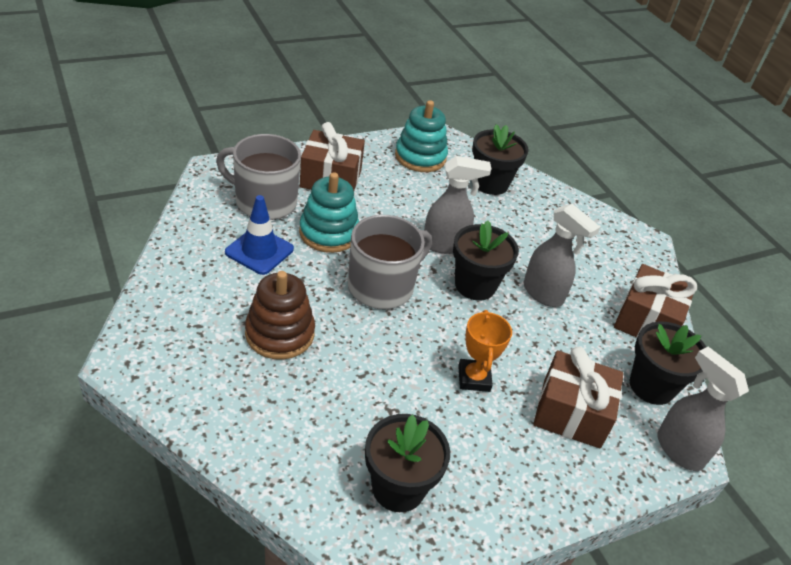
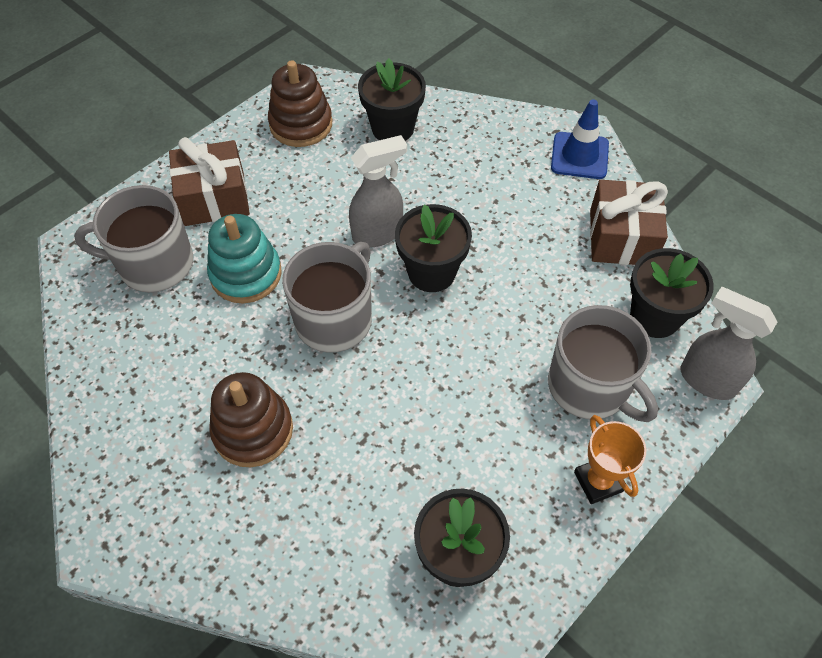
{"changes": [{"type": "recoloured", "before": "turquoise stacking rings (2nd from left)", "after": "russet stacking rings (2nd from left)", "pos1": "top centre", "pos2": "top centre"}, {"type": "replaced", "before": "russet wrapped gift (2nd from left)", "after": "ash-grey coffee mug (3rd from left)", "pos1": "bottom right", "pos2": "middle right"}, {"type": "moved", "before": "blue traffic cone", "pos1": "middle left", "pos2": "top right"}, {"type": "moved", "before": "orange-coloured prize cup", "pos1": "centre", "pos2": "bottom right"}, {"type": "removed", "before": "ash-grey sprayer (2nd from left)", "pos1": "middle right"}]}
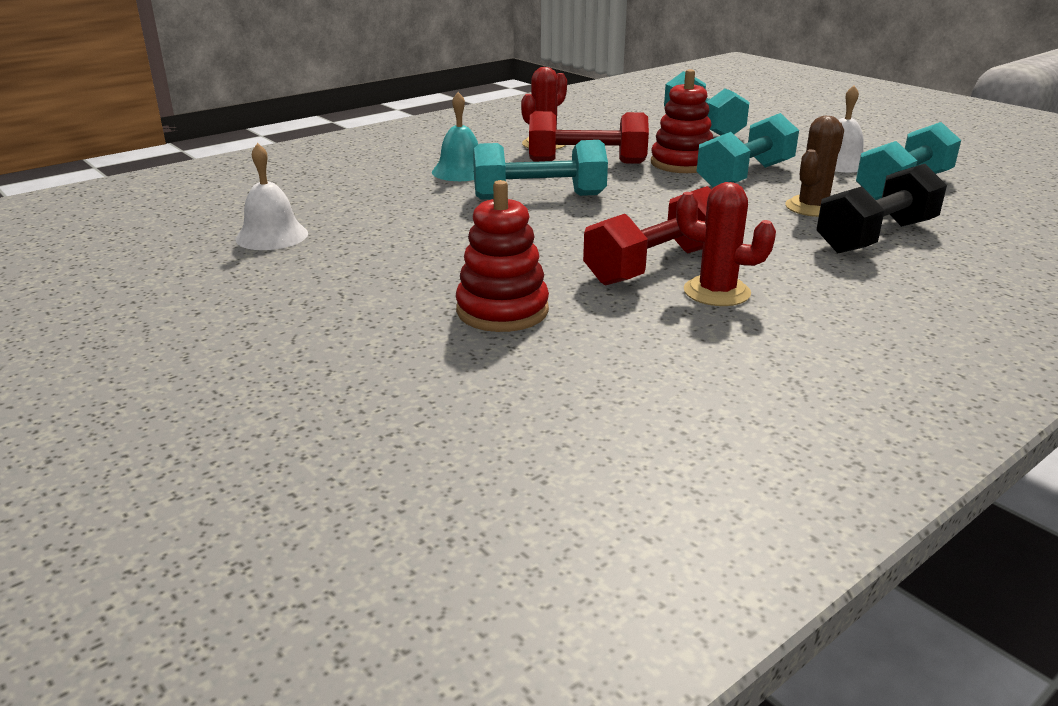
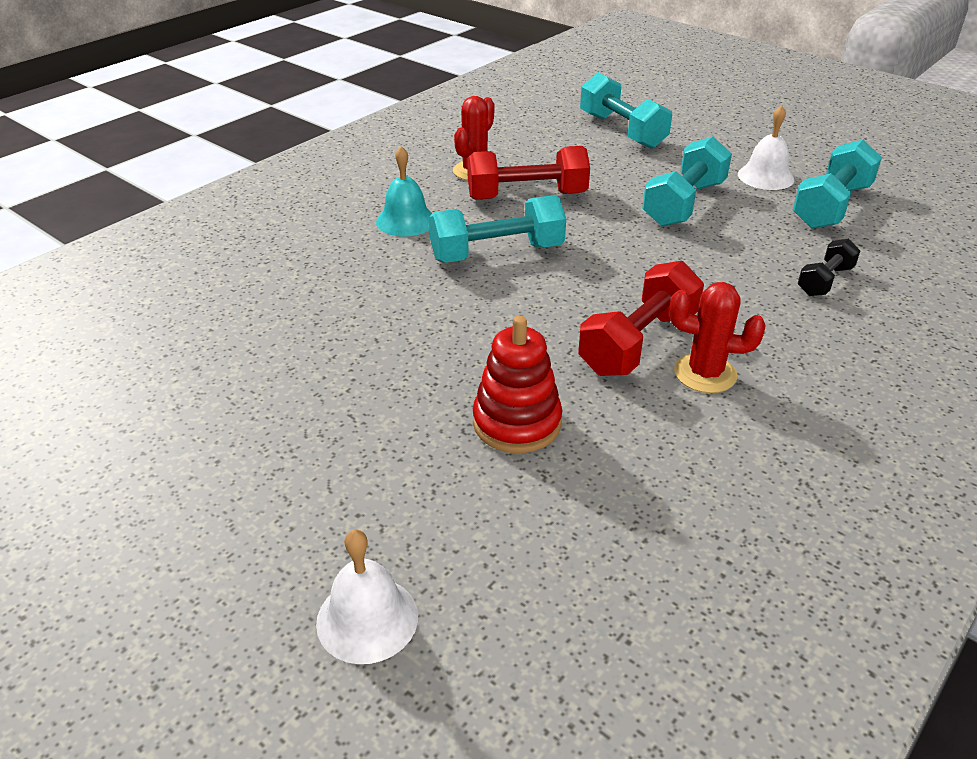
{"changes": [{"type": "moved", "before": "snow-white school bell (1st from left)", "pos1": "top left", "pos2": "bottom centre"}, {"type": "resized", "before": "black free weight", "pos1": "top right", "pos2": "middle right", "scale": 0.57}, {"type": "removed", "before": "scarlet stacking rings (2nd from left)", "pos1": "top centre"}, {"type": "removed", "before": "russet prickly plant", "pos1": "top right"}]}
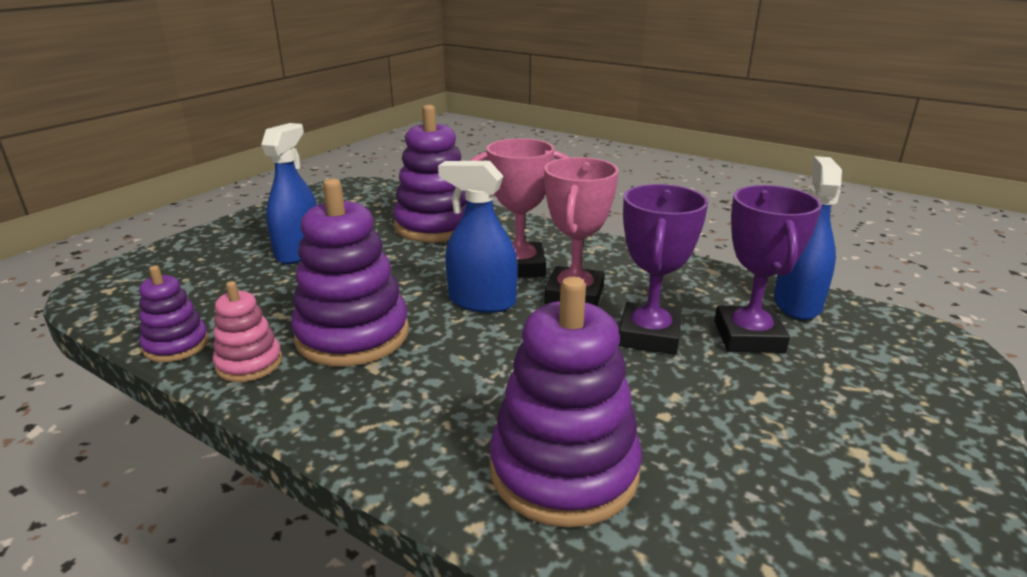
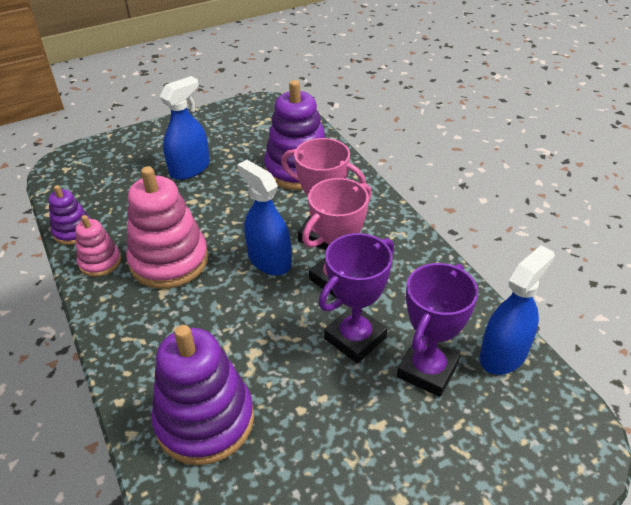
{"changes": [{"type": "recoloured", "before": "violet stacking rings (2nd from left)", "after": "pink stacking rings (2nd from left)", "pos1": "centre", "pos2": "middle left"}]}
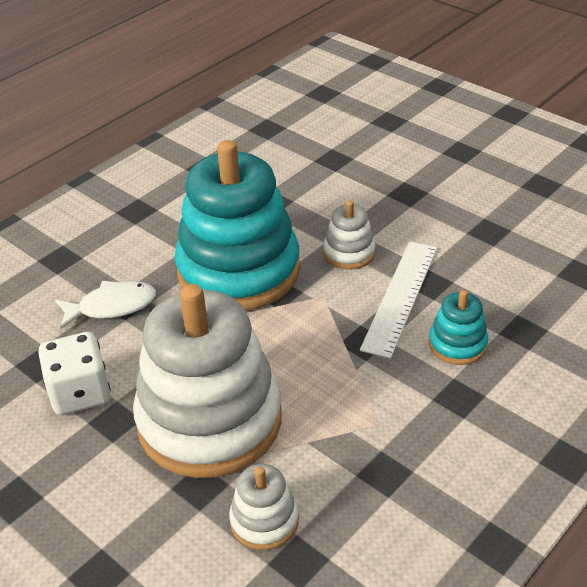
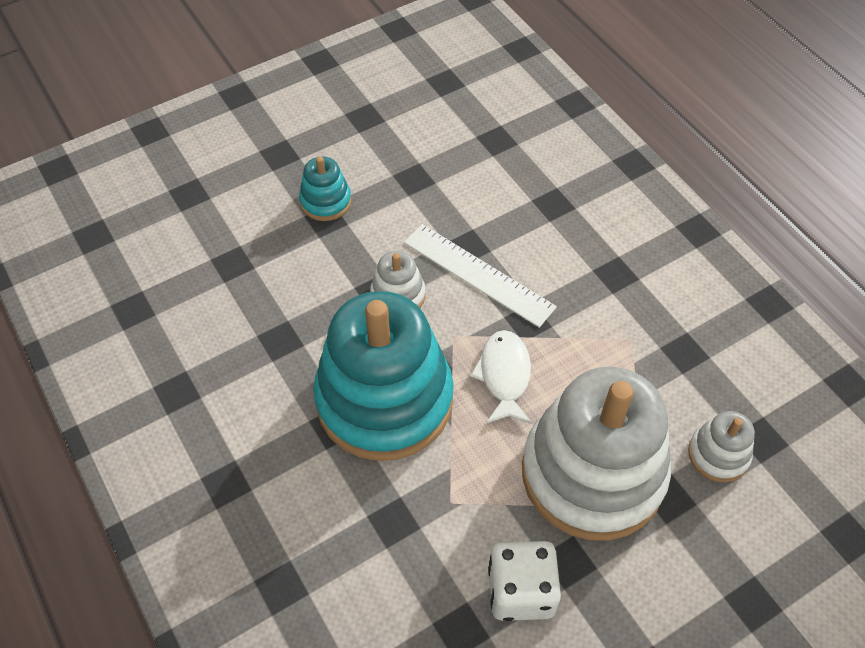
{"changes": [{"type": "moved", "before": "turquoise stacking rings (2nd from left in the first image)", "after": "turquoise stacking rings (1st from left)", "pos1": "middle right", "pos2": "top centre"}, {"type": "moved", "before": "snow-white fish", "pos1": "middle left", "pos2": "centre"}]}
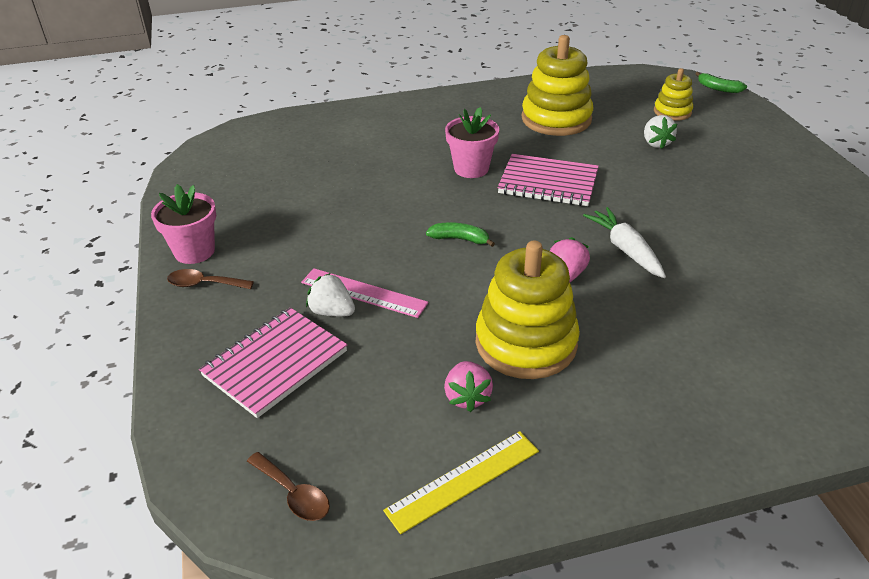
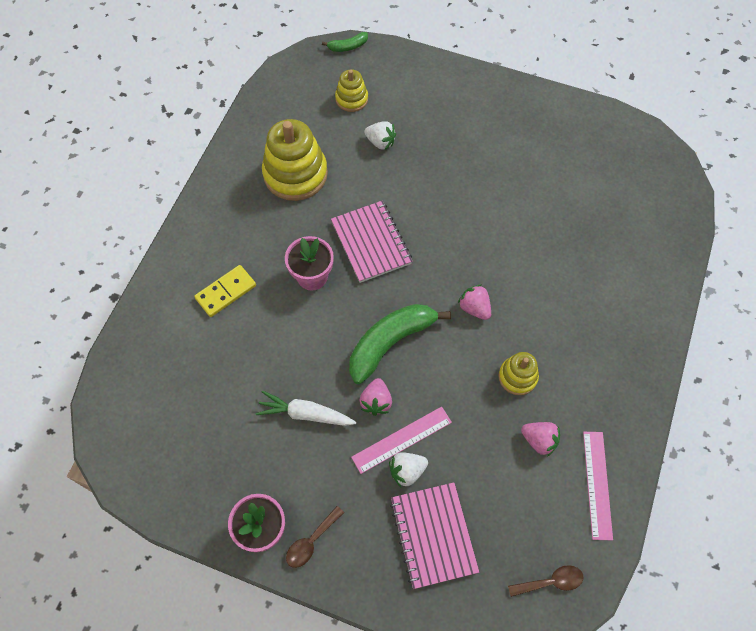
{"changes": [{"type": "added", "after": "golden domino piece", "pos2": "middle left"}, {"type": "moved", "before": "snow-white carrot", "pos1": "middle right", "pos2": "centre"}, {"type": "turned", "before": "pink exercise book (2nd from left in the first image)", "pos1": "top centre", "pos2": "centre", "turn": -75}, {"type": "resized", "before": "emerald banana (1st from left in the first image)", "pos1": "centre", "pos2": "centre", "scale": 2.1}, {"type": "added", "after": "pink berry (1st from left)", "pos2": "centre"}, {"type": "resized", "before": "golden stacking rings (1st from left in the first image)", "pos1": "centre", "pos2": "middle right", "scale": 0.54}, {"type": "recoloured", "before": "golden ruler", "after": "pink ruler (2nd from left)", "pos1": "bottom centre", "pos2": "bottom right"}]}
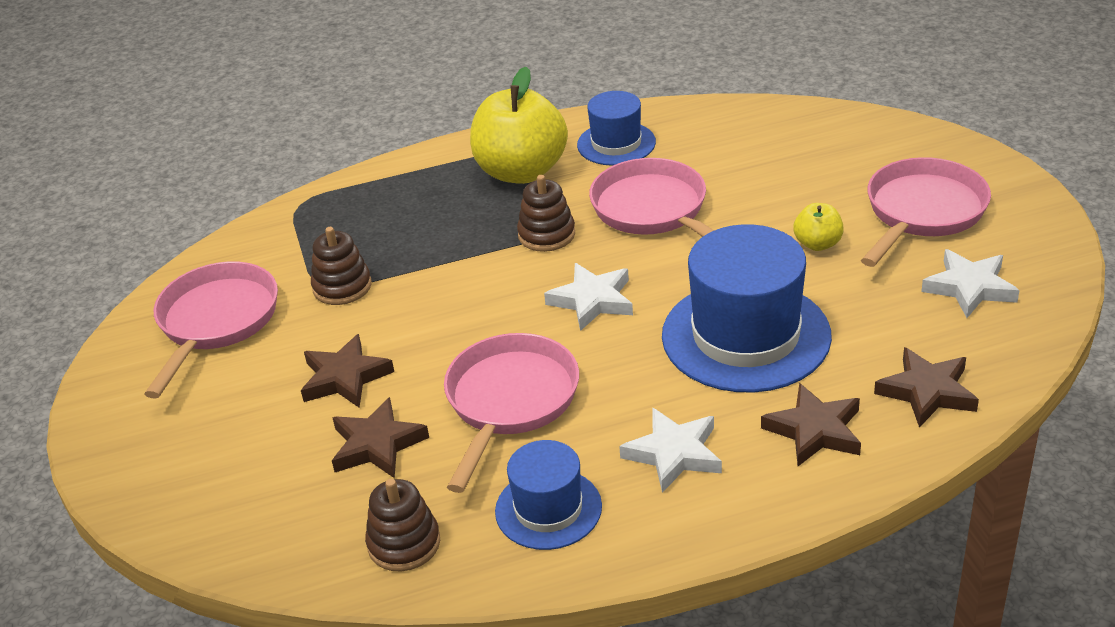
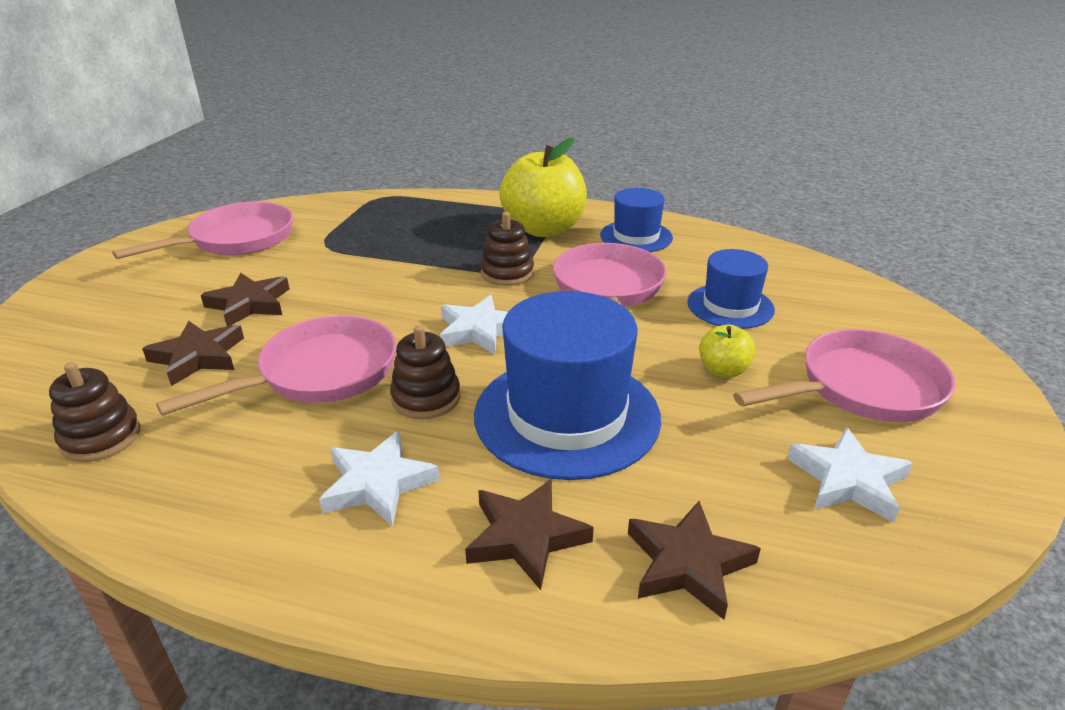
{"changes": [{"type": "moved", "before": "russet stacking rings (1st from left in the first image)", "after": "russet stacking rings (2nd from left)", "pos1": "middle left", "pos2": "centre"}, {"type": "moved", "before": "blue tall hat (1st from left in the first image)", "after": "blue tall hat (3rd from left)", "pos1": "bottom centre", "pos2": "middle right"}]}
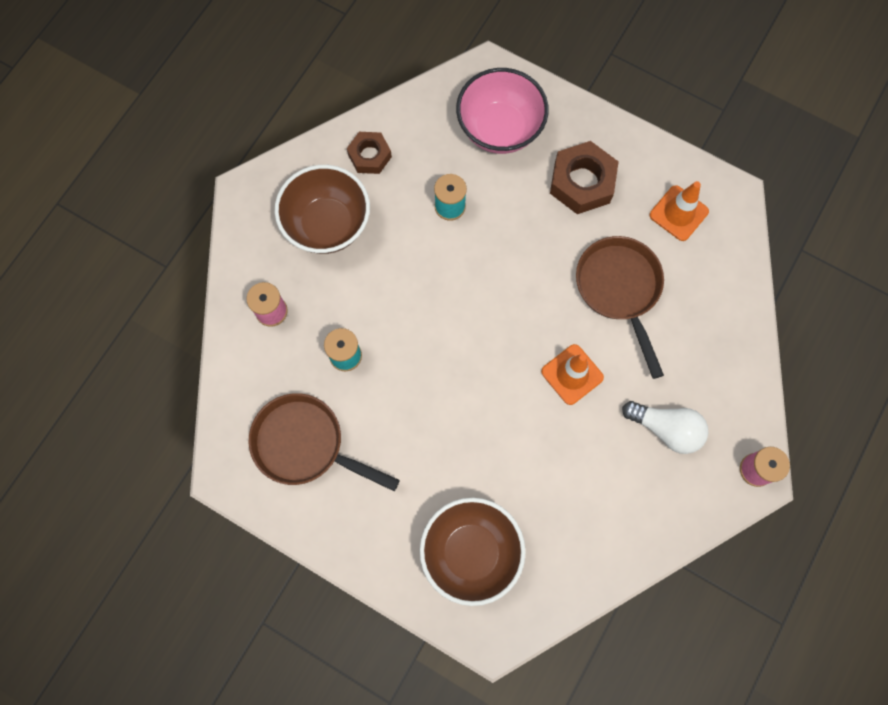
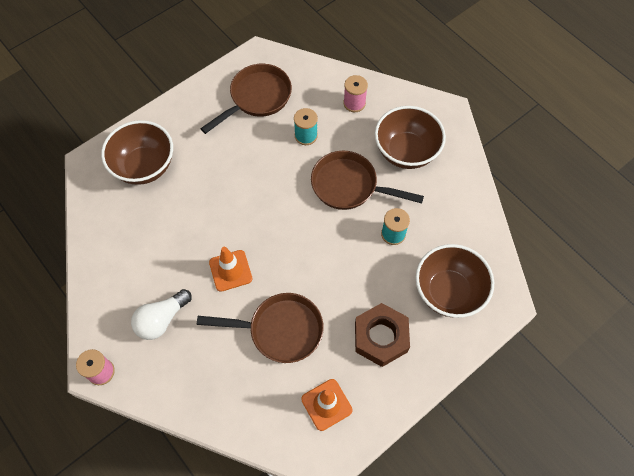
{"changes": [{"type": "added", "after": "russet frying pan (3rd from left)", "pos2": "centre"}, {"type": "recoloured", "before": "pink bowl", "after": "russet bowl (3rd from left)", "pos1": "top centre", "pos2": "middle right"}, {"type": "removed", "before": "russet nut (1st from left)", "pos1": "top centre"}]}
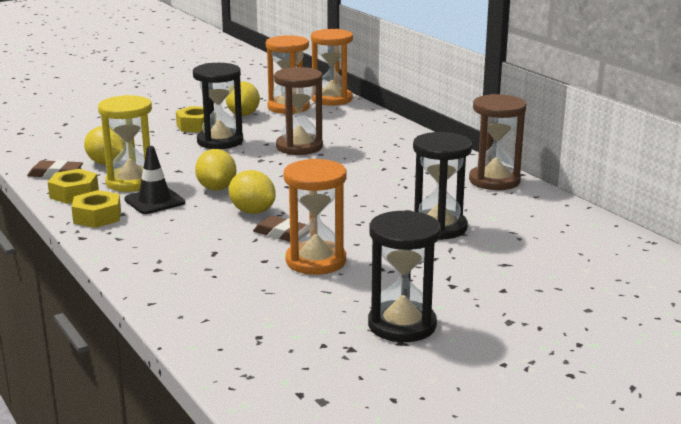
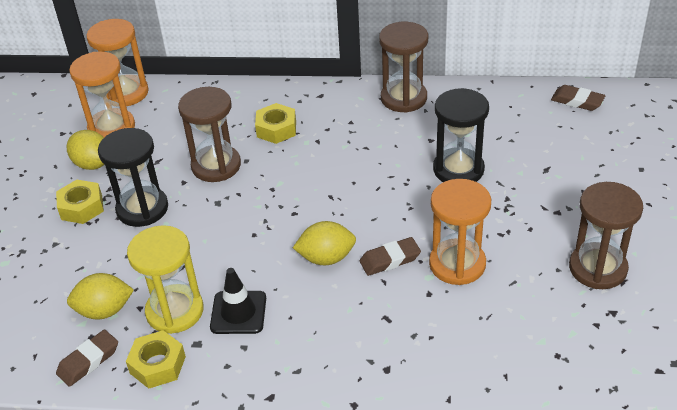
{"changes": [{"type": "moved", "before": "golden nut (2nd from left in the first image)", "after": "golden nut (3rd from left)", "pos1": "middle left", "pos2": "top centre"}, {"type": "added", "after": "russet eraser (3rd from left)", "pos2": "top right"}, {"type": "recoloured", "before": "black sand timer (2nd from left)", "after": "russet sand timer (3rd from left)", "pos1": "centre", "pos2": "middle right"}, {"type": "removed", "before": "golden toy lemon (2nd from left)", "pos1": "middle left"}]}
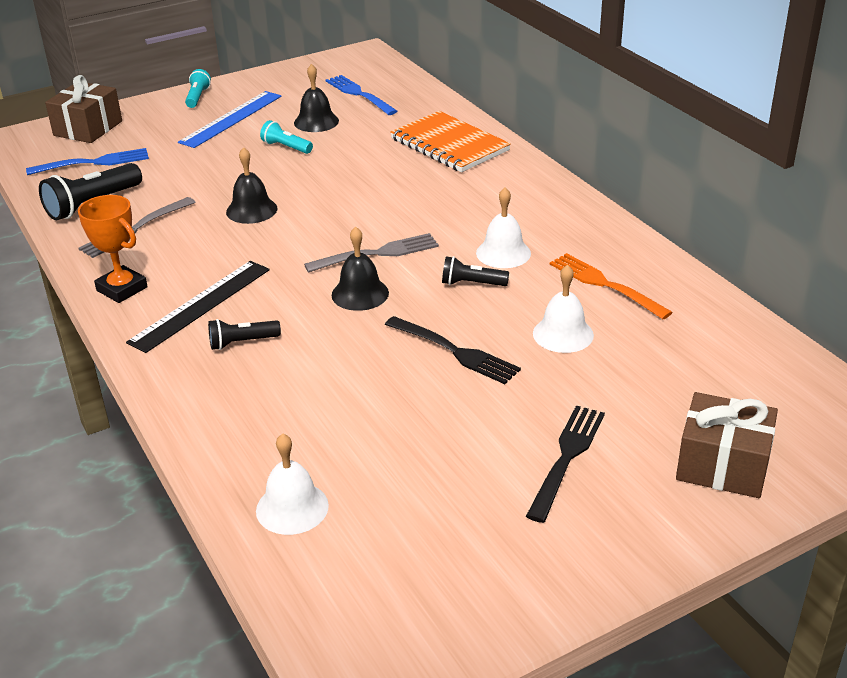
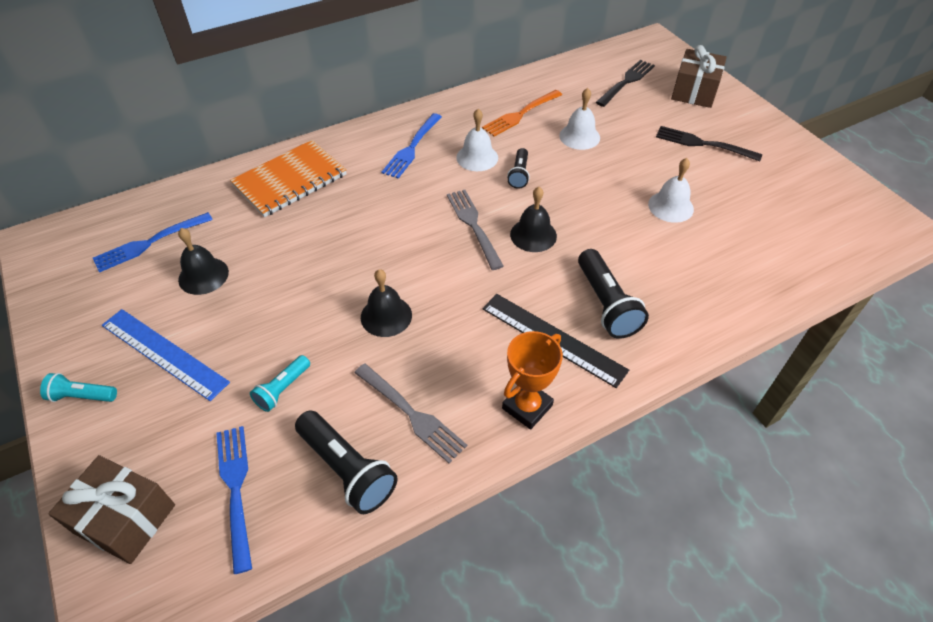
{"changes": [{"type": "moved", "before": "turquoise torch (2nd from left)", "pos1": "top centre", "pos2": "middle left"}, {"type": "added", "after": "blue fork (3rd from left)", "pos2": "top centre"}, {"type": "resized", "before": "black torch (2nd from left in the first image)", "pos1": "middle left", "pos2": "centre", "scale": 1.71}, {"type": "moved", "before": "black fork (1st from left)", "pos1": "centre", "pos2": "top right"}, {"type": "moved", "before": "snow-white school bell (1st from left in the first image)", "after": "snow-white school bell (3rd from left)", "pos1": "bottom centre", "pos2": "top right"}]}
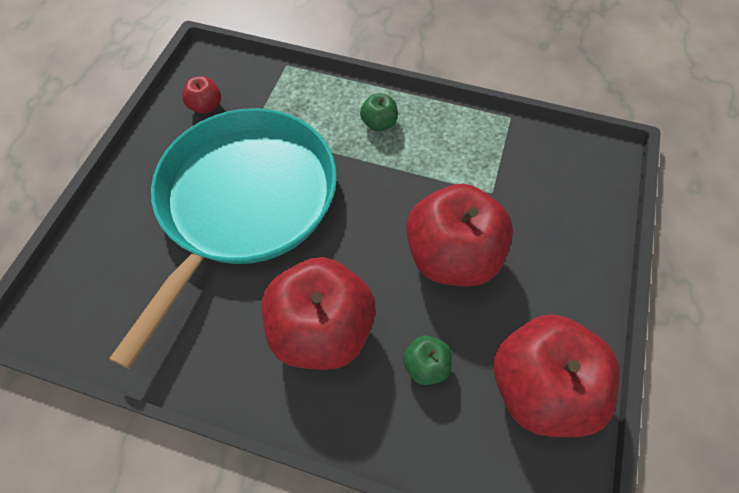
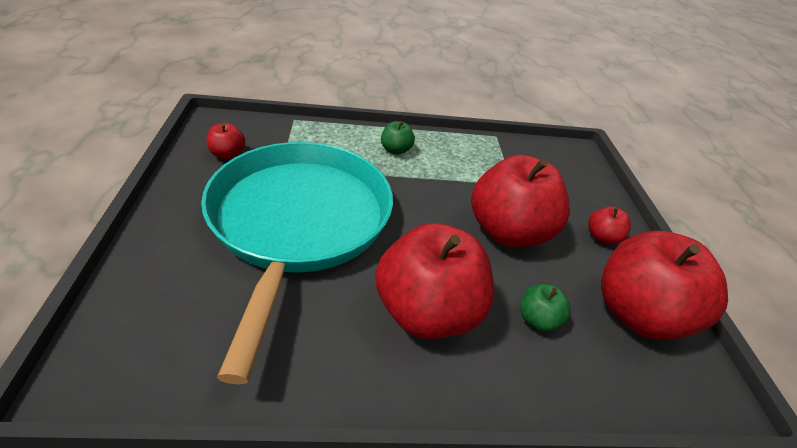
{"changes": [{"type": "added", "after": "scarlet apple (4th from left)", "pos2": "middle right"}]}
